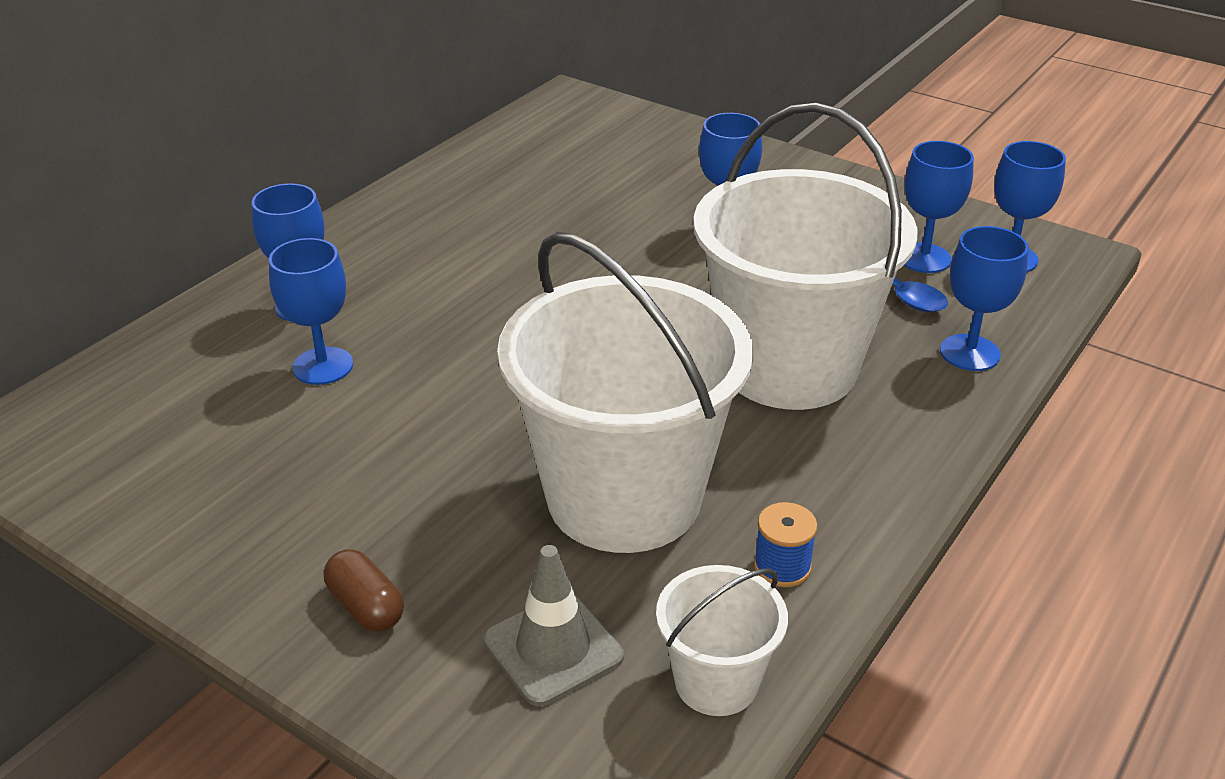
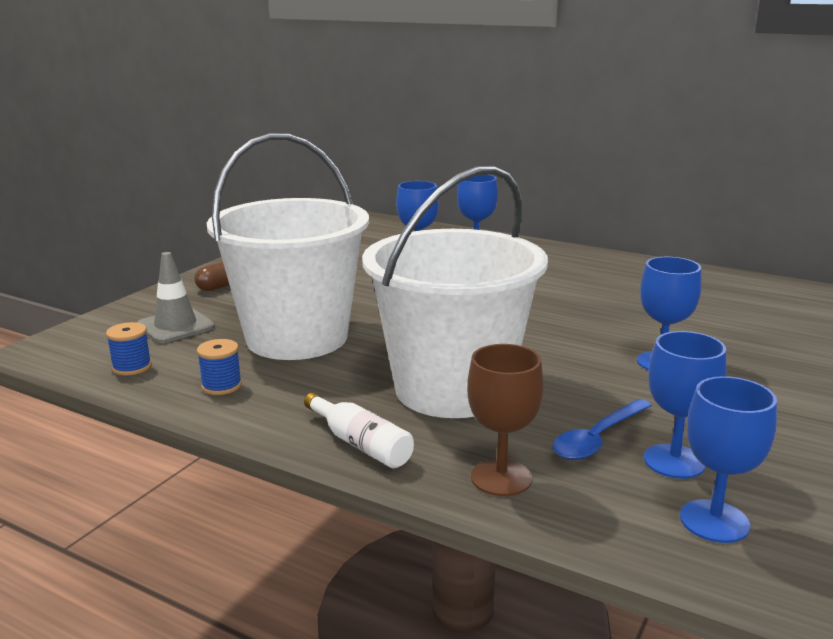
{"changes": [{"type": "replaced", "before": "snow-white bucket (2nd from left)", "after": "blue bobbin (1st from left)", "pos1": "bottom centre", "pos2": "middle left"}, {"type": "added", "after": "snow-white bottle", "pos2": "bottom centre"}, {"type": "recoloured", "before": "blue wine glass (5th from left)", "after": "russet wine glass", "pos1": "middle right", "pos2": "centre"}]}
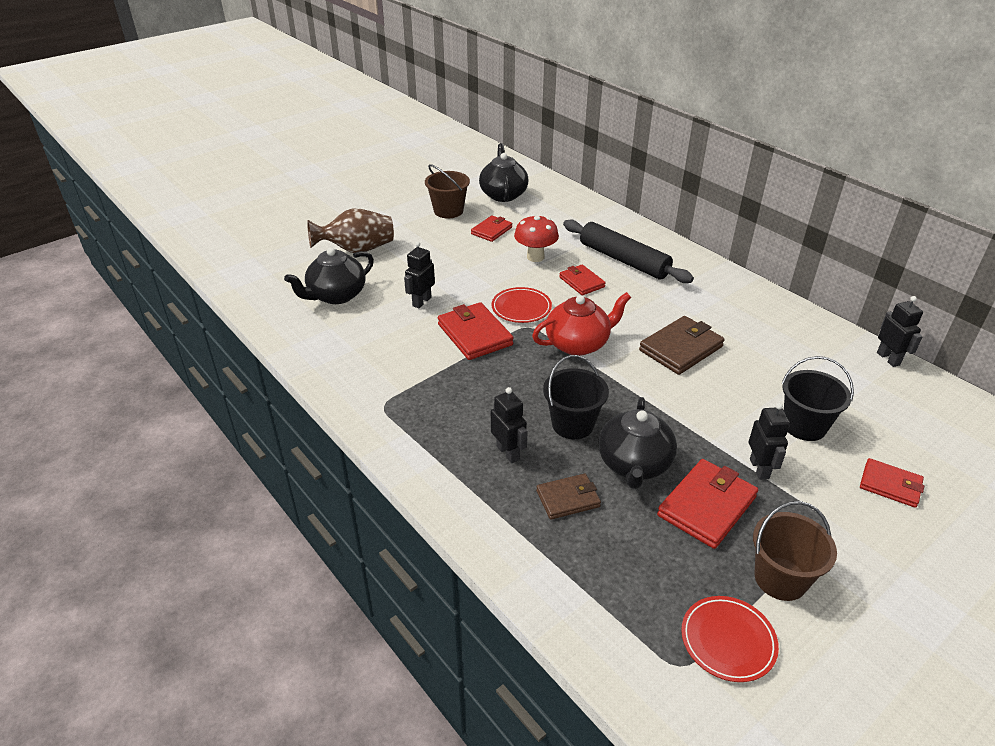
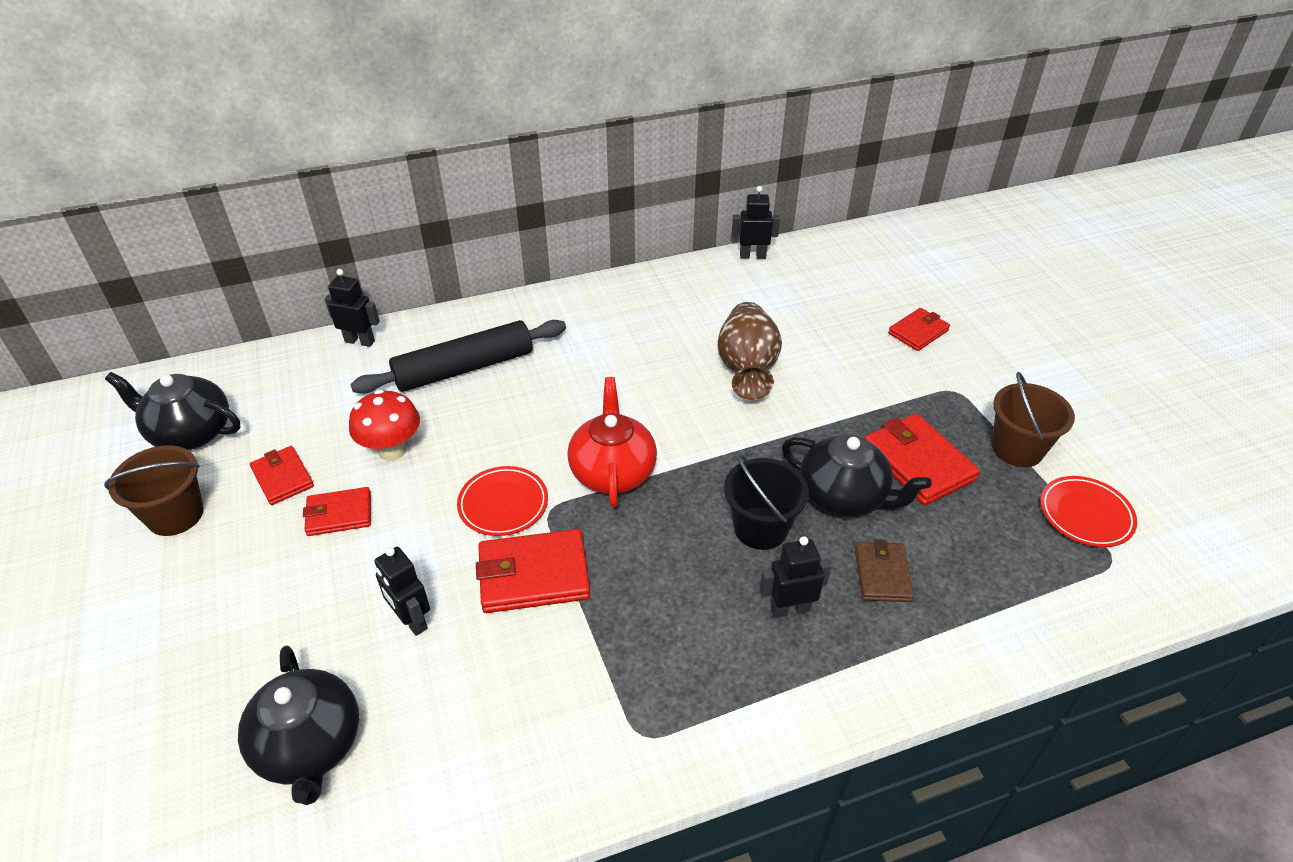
{"changes": [{"type": "moved", "before": "scarlet card wallet (3rd from left in the first image)", "after": "scarlet card wallet (2nd from left)", "pos1": "centre", "pos2": "middle left"}, {"type": "moved", "before": "black robot figure (3rd from left in the first image)", "after": "black robot figure (1st from left)", "pos1": "middle right", "pos2": "middle left"}, {"type": "moved", "before": "russet tall vase", "pos1": "top centre", "pos2": "centre"}, {"type": "removed", "before": "russet card wallet (2nd from left)", "pos1": "middle right"}, {"type": "removed", "before": "black bucket (2nd from left)", "pos1": "middle right"}]}
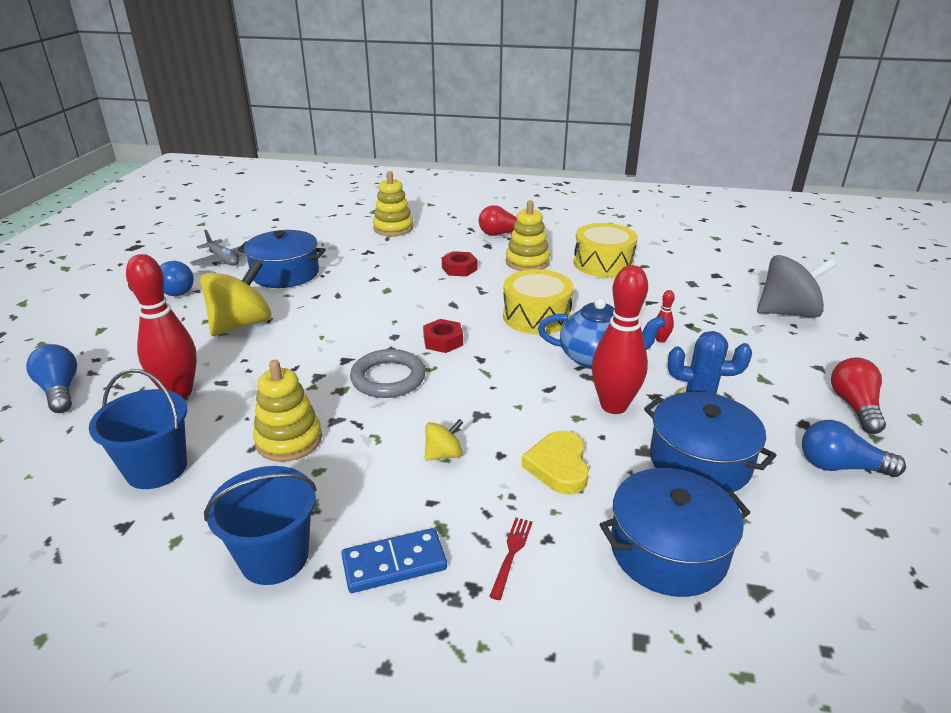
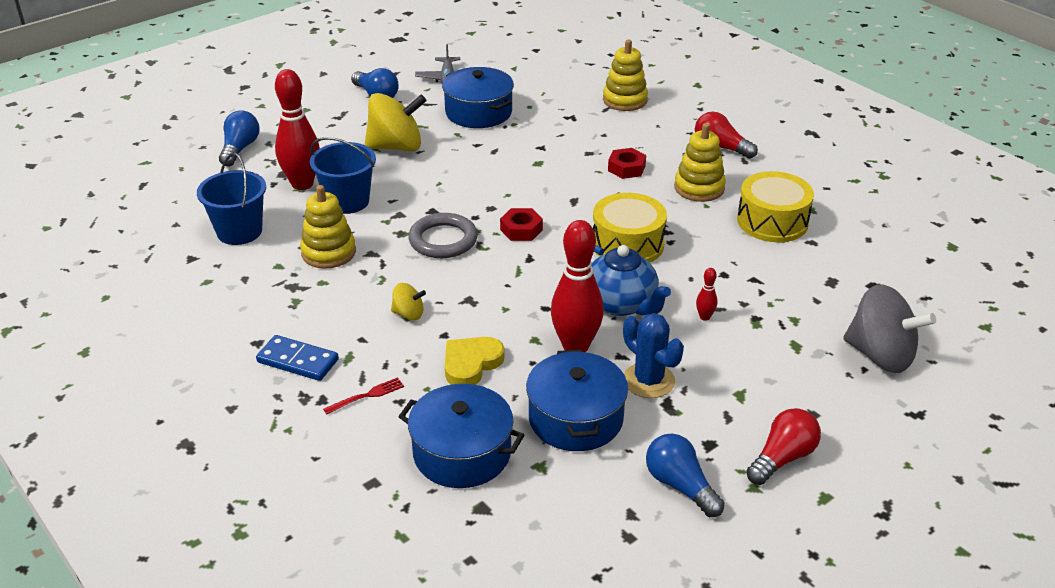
{"changes": [{"type": "moved", "before": "blue bucket (2nd from left)", "pos1": "bottom left", "pos2": "top left"}]}
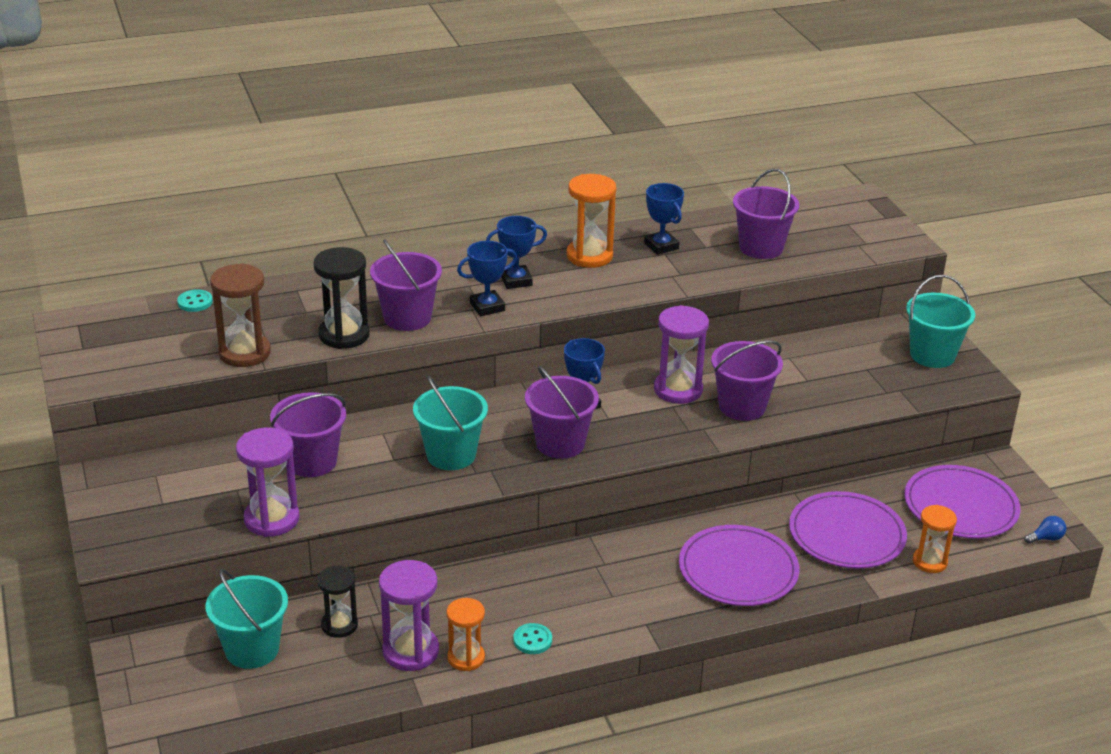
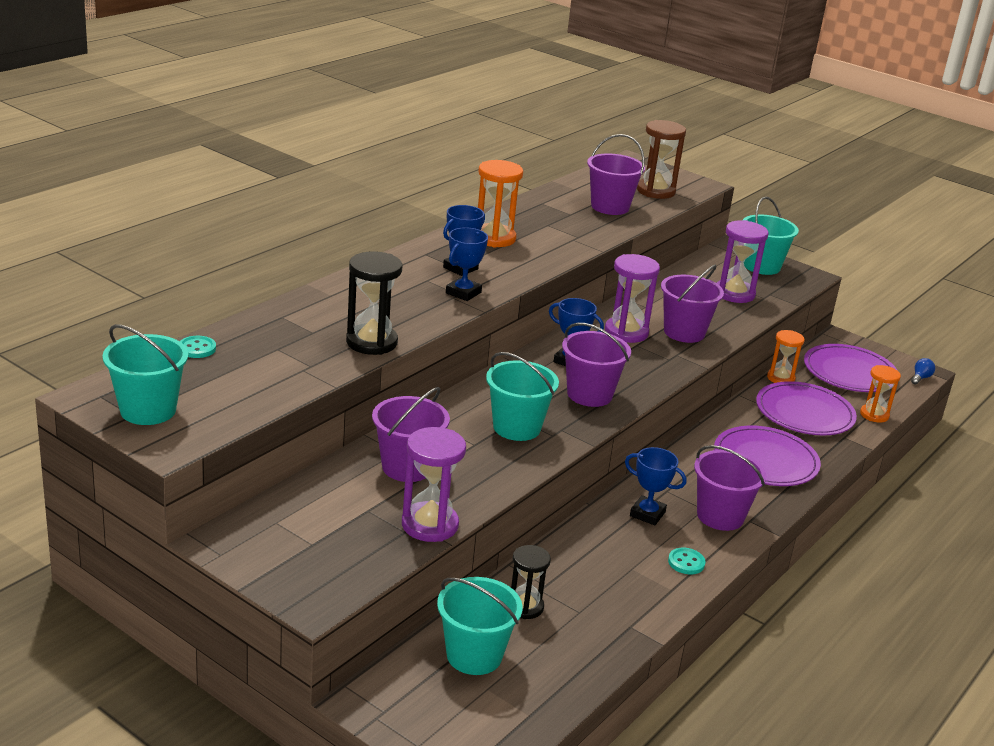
{"changes": [{"type": "added", "after": "turquoise bucket (1st from left)", "pos2": "middle left"}, {"type": "moved", "before": "blue prize cup (4th from left)", "pos1": "top centre", "pos2": "centre"}, {"type": "moved", "before": "russet sand timer", "pos1": "middle left", "pos2": "top centre"}, {"type": "moved", "before": "violet bucket (2nd from left in the first image)", "after": "violet bucket (5th from left)", "pos1": "centre", "pos2": "middle right"}, {"type": "moved", "before": "violet sand timer (2nd from left in the first image)", "after": "violet sand timer (3rd from left)", "pos1": "bottom centre", "pos2": "middle right"}, {"type": "moved", "before": "orange-coloured sand timer (1st from left in the first image)", "after": "orange-coloured sand timer (2nd from left)", "pos1": "bottom centre", "pos2": "middle right"}]}
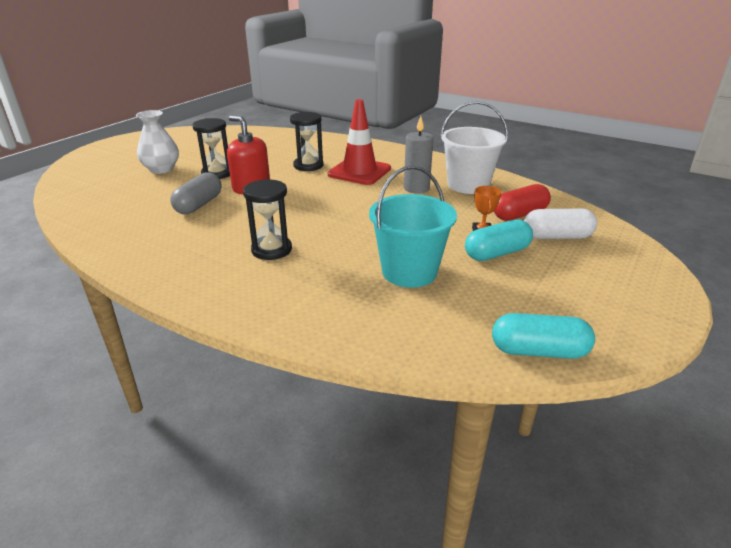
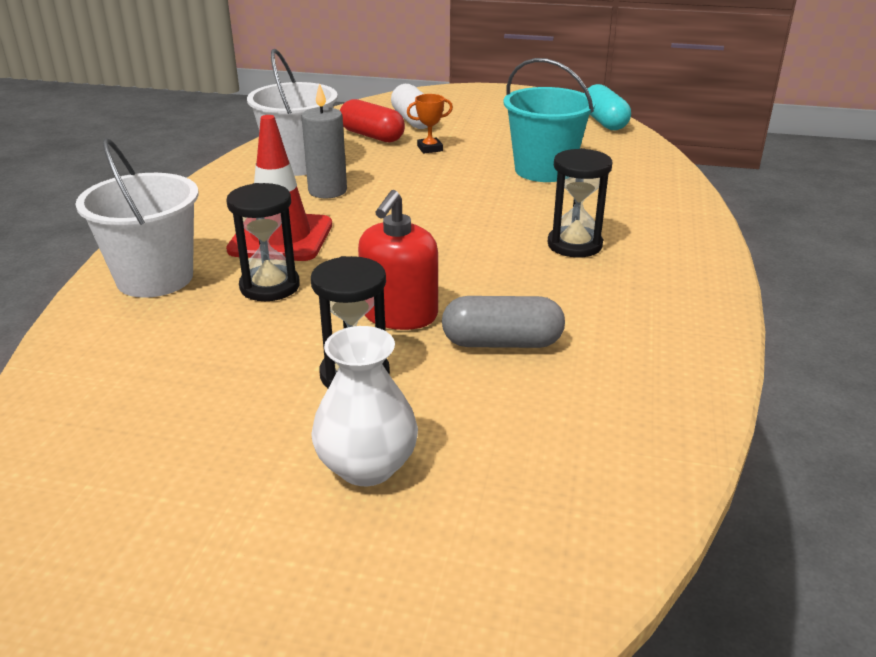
{"changes": [{"type": "added", "after": "snow-white bucket (1st from left)", "pos2": "top left"}, {"type": "removed", "before": "turquoise pill (1st from left)", "pos1": "middle right"}]}
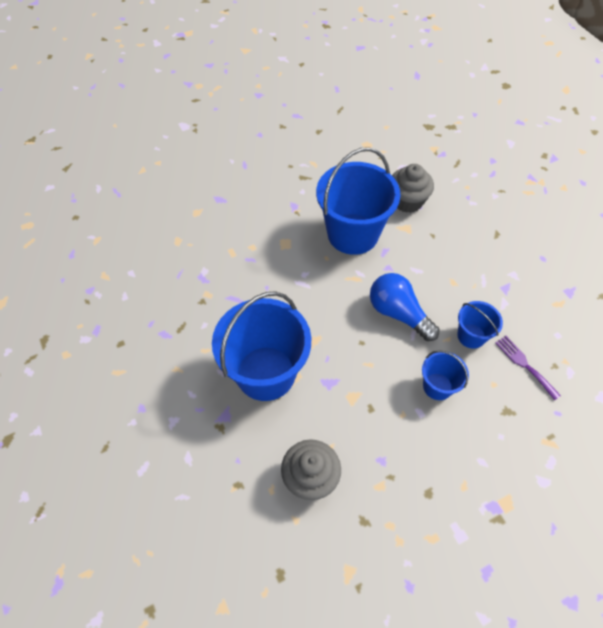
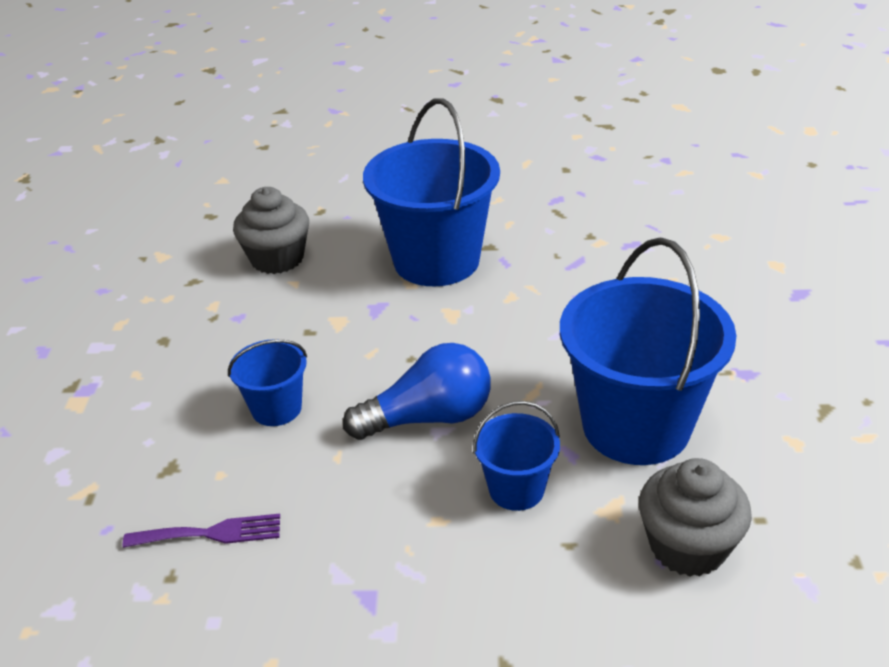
{"changes": [{"type": "moved", "before": "blue bucket (4th from left in the first image)", "after": "blue bucket (3rd from left)", "pos1": "middle right", "pos2": "bottom centre"}]}
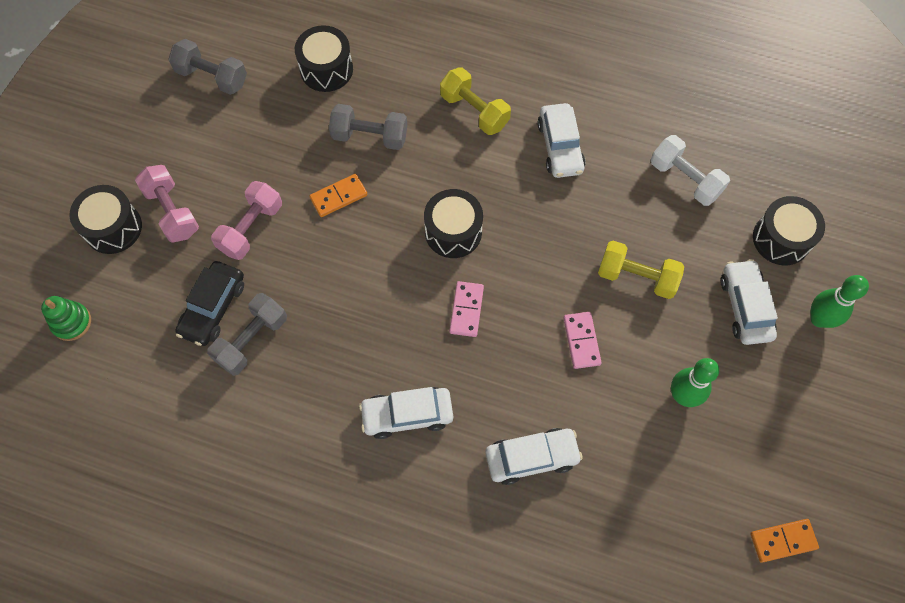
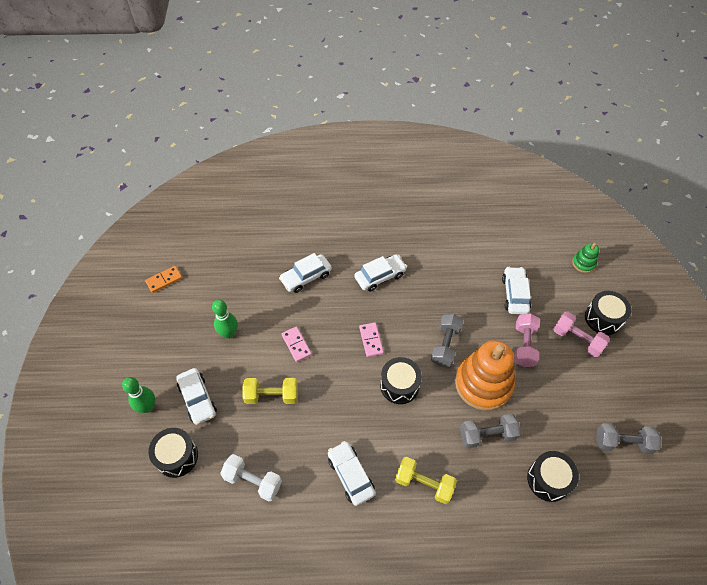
{"changes": [{"type": "moved", "before": "ash-grey free weight (2nd from left in the first image)", "after": "ash-grey free weight (1st from left)", "pos1": "middle left", "pos2": "centre"}, {"type": "replaced", "before": "orange-coloured domino piece (1st from left)", "after": "orange-coloured stacking rings", "pos1": "top centre", "pos2": "middle right"}, {"type": "recoloured", "before": "black car", "after": "snow-white car (5th from left)", "pos1": "middle left", "pos2": "middle right"}]}
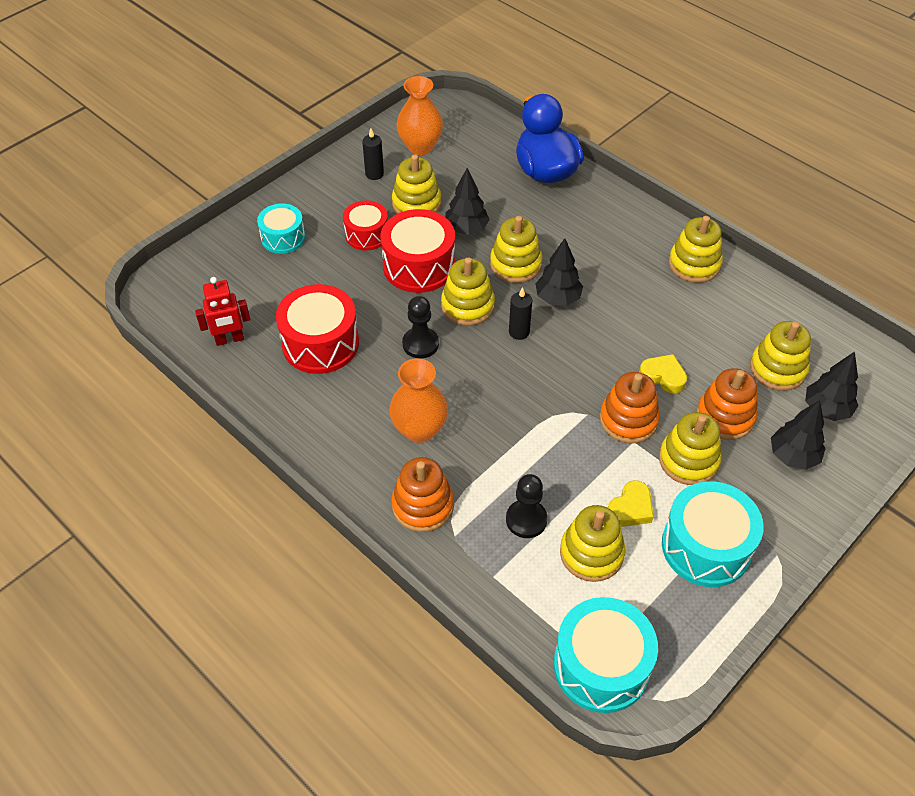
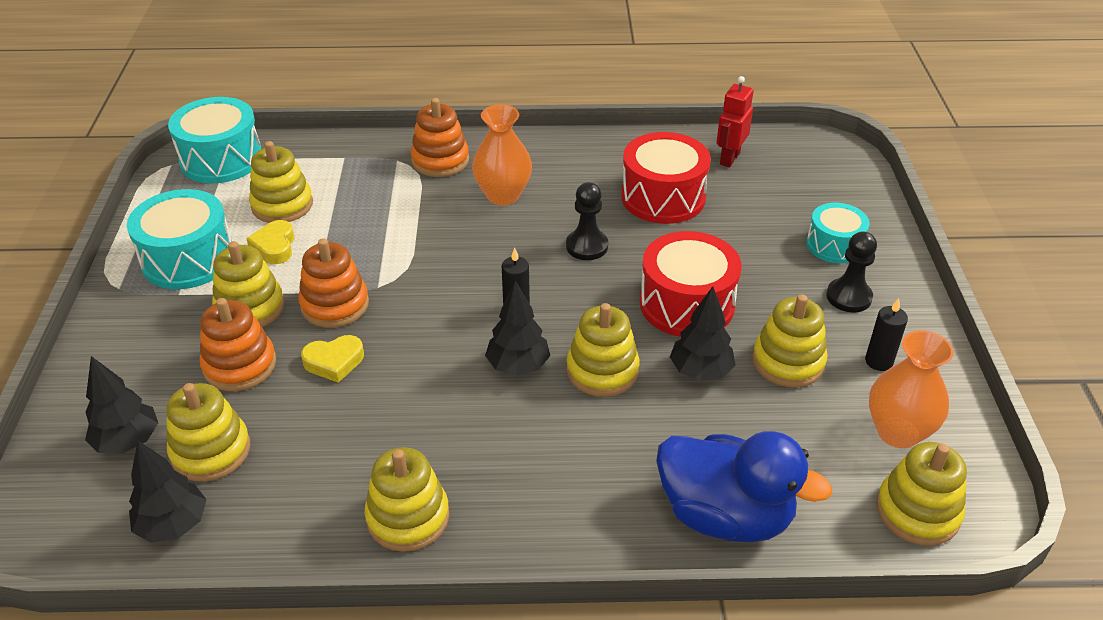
{"changes": [{"type": "moved", "before": "black toy tree (3rd from left in the first image)", "after": "black toy tree (2nd from left)", "pos1": "middle right", "pos2": "bottom left"}, {"type": "moved", "before": "black pawn (2nd from left)", "pos1": "centre", "pos2": "middle right"}, {"type": "moved", "before": "golden stacking rings (2nd from left in the first image)", "after": "golden stacking rings (7th from left)", "pos1": "centre", "pos2": "bottom right"}, {"type": "removed", "before": "scarlet snare drum (2nd from left)", "pos1": "top centre"}]}
